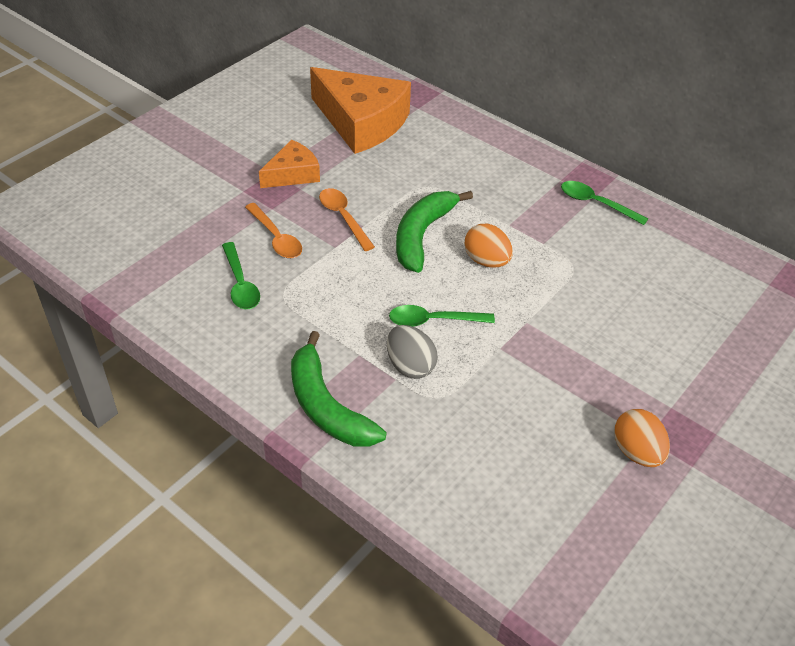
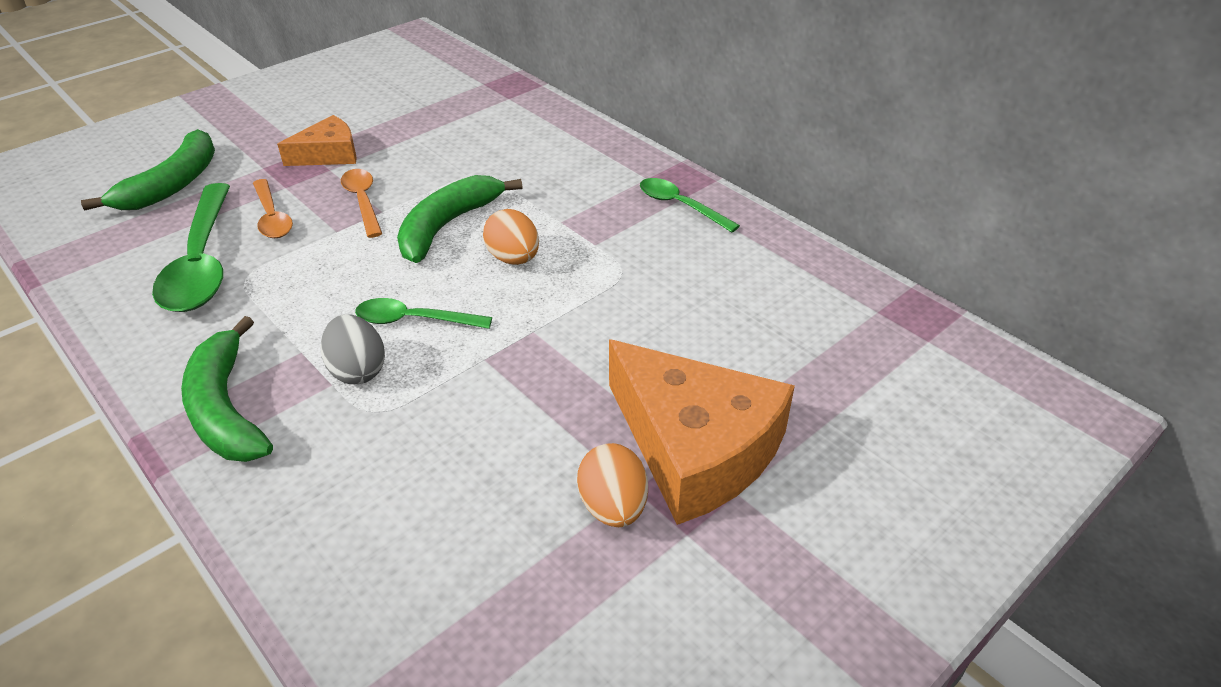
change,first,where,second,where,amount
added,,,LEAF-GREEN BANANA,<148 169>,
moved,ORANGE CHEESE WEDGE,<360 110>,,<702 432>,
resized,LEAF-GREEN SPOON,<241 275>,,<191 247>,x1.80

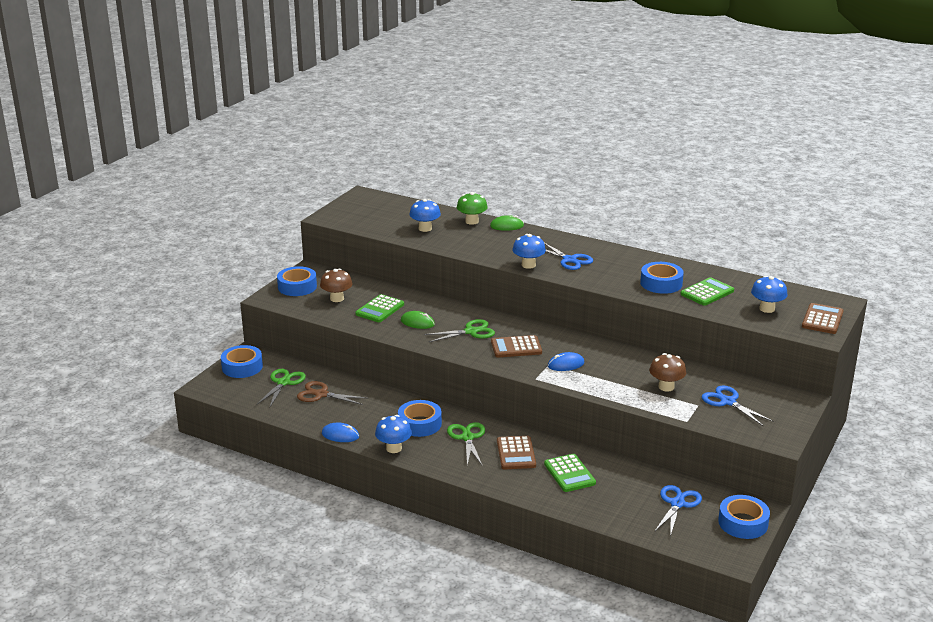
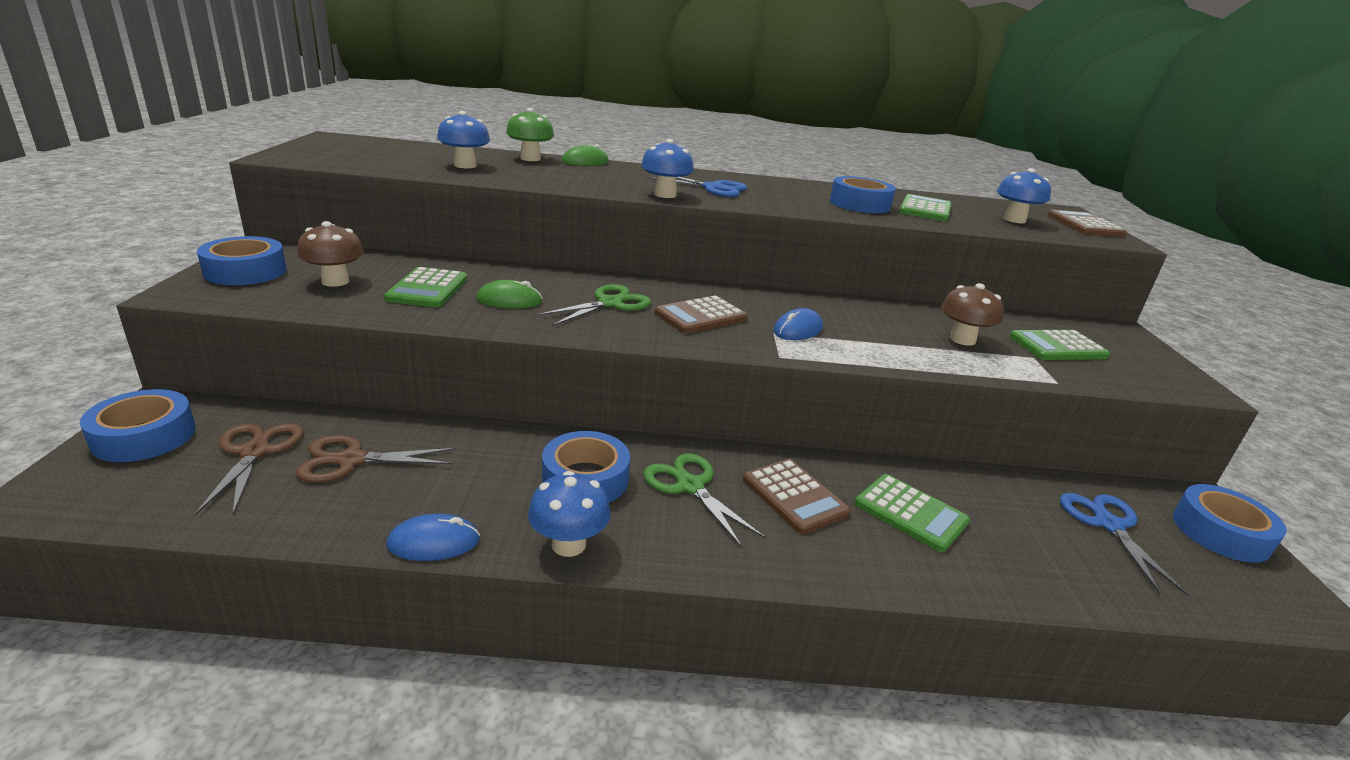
change,first,where,second,where,amount
replaced,BLUE SCISSORS,<737 406>,LEAF-GREEN POCKET CALCULATOR,<1059 345>,
recoloured,LEAF-GREEN SCISSORS,<281 388>,RUSSET SCISSORS,<249 469>,

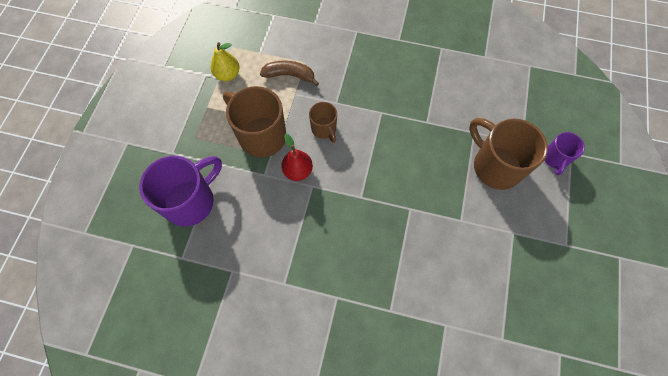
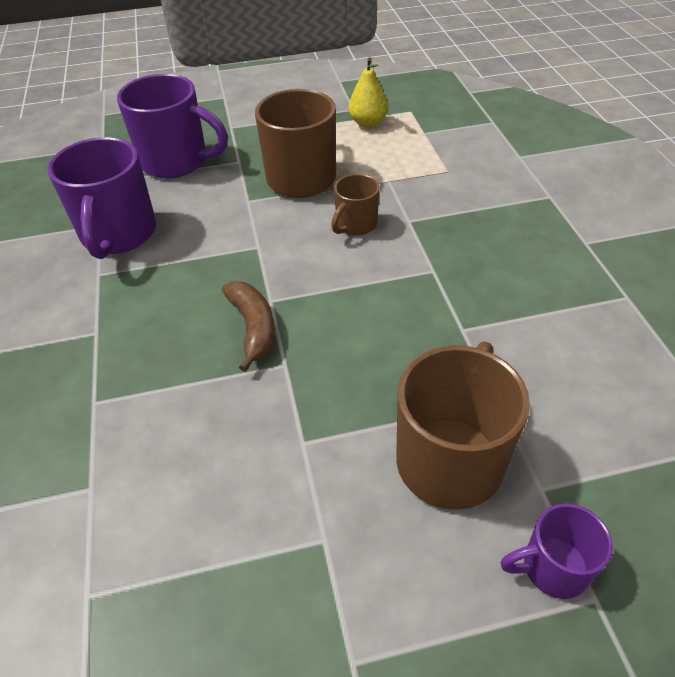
change,first,where,second,where,amount
removed,CRIMSON TOY PEAR,<297 157>,,,
added,,,ROYAL PURPLE COFFEE MUG,<102 198>,
moved,RUSSET BANANA,<289 73>,,<248 326>,

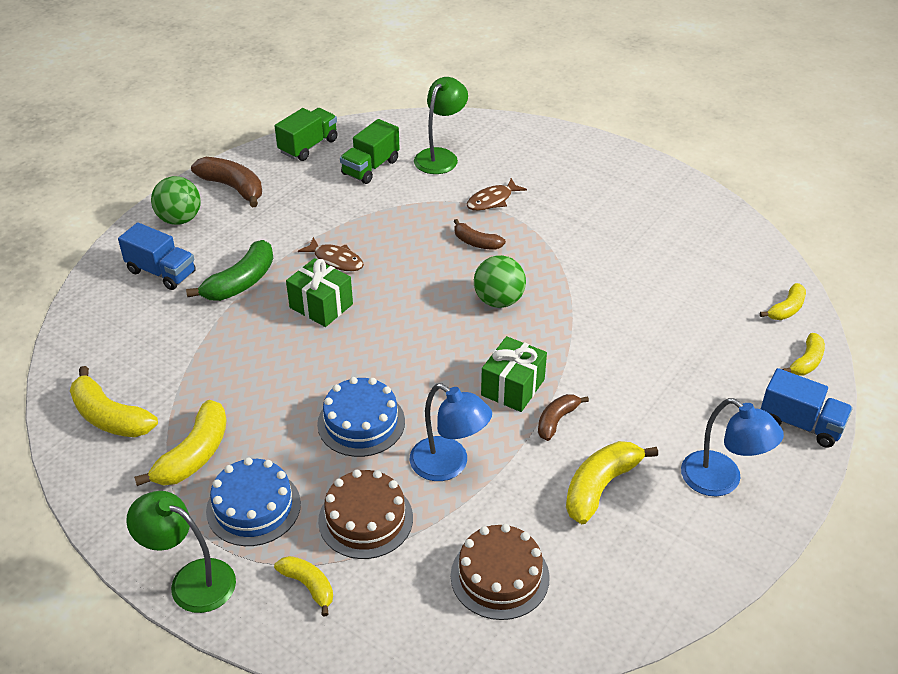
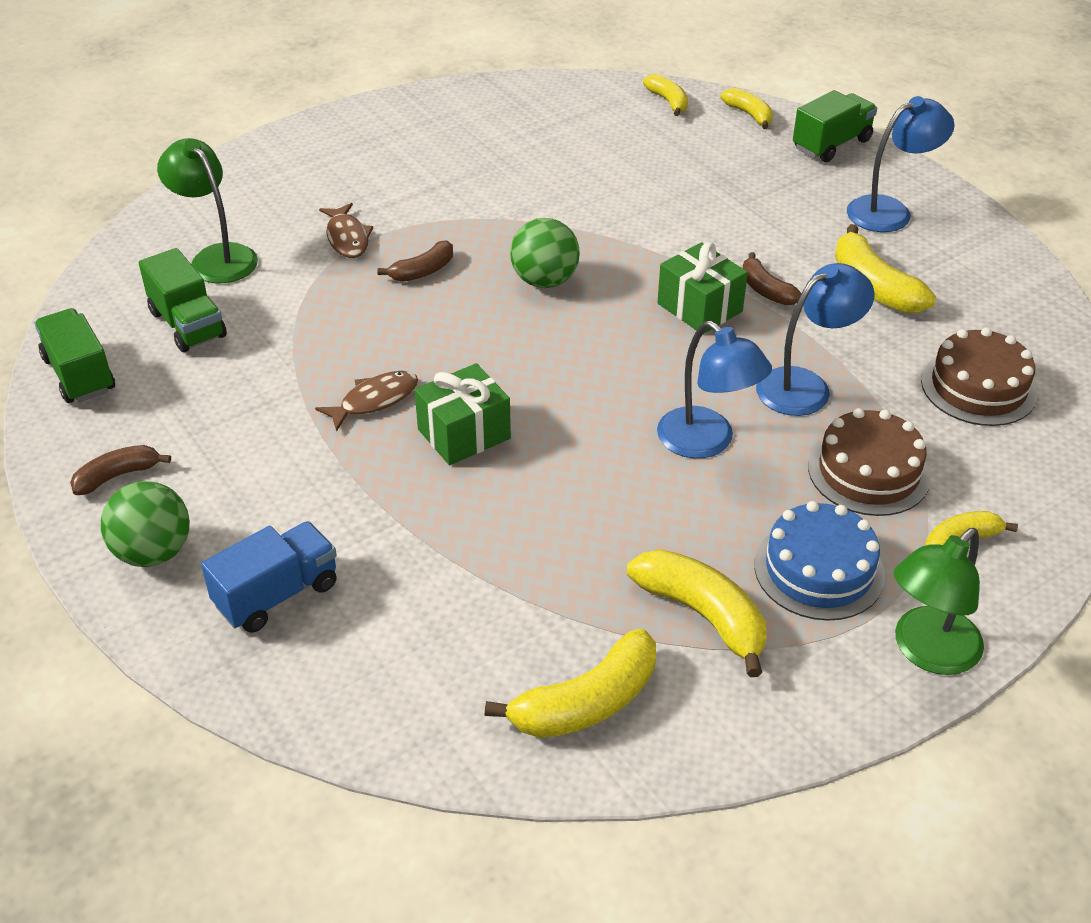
change,first,where,second,where,amount
removed,LEAF-GREEN BANANA,<229 270>,,,
replaced,BLUE LAYER CAKE,<361 417>,BLUE READING LAMP,<714 389>,
recoloured,BLUE LORRY,<807 408>,LEAF-GREEN LORRY,<835 126>,
resized,RUSSET BANANA,<226 182>,,<120 470>,x0.61

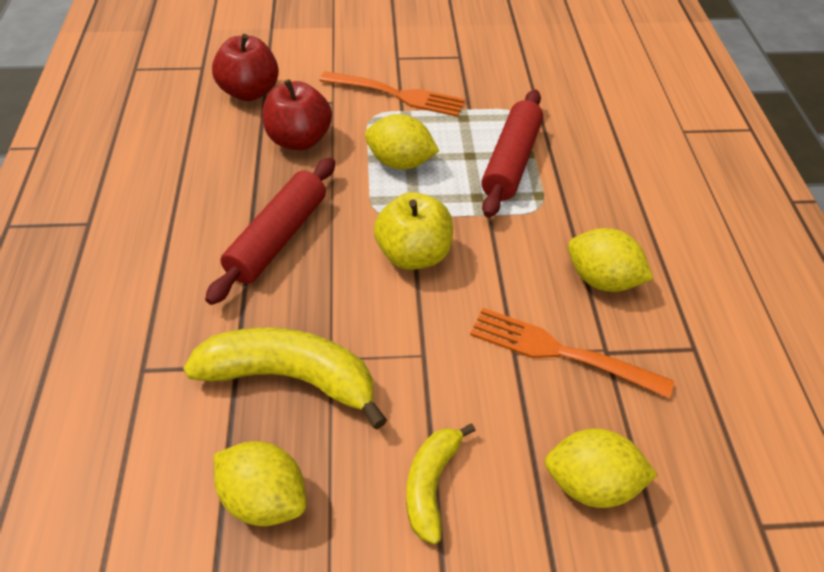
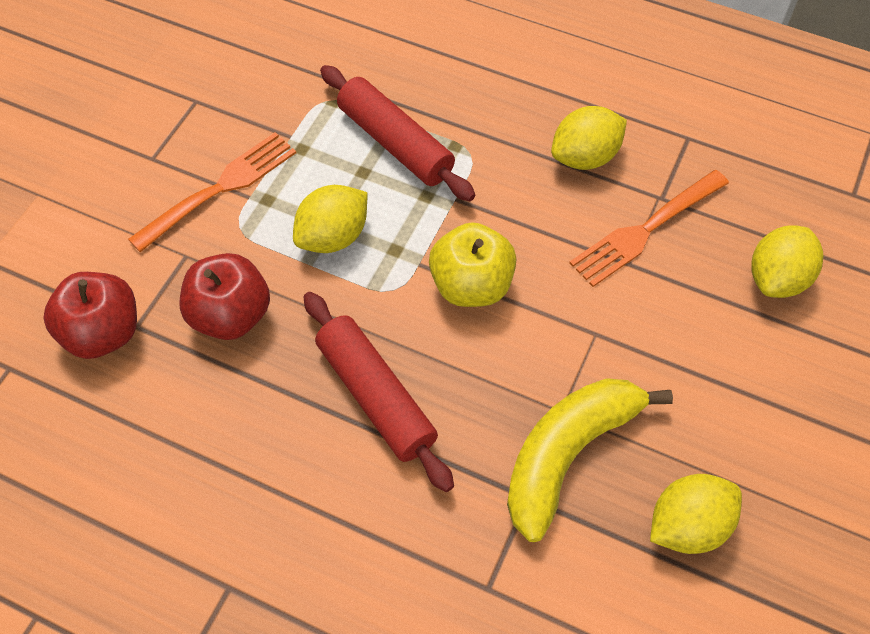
change,first,where,second,where,amount
removed,GOLDEN BANANA,<441 484>,,,

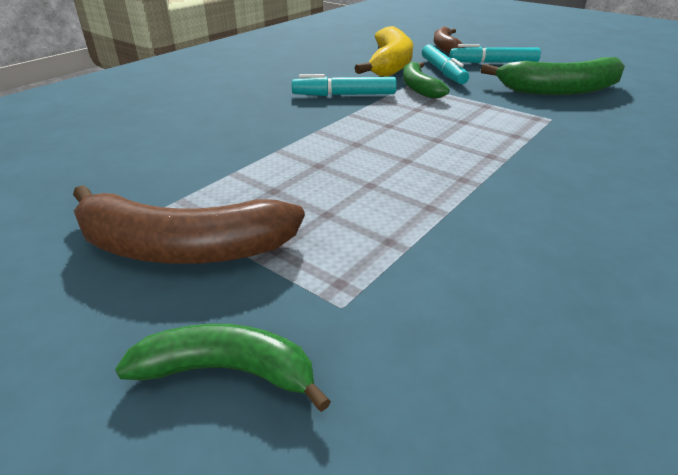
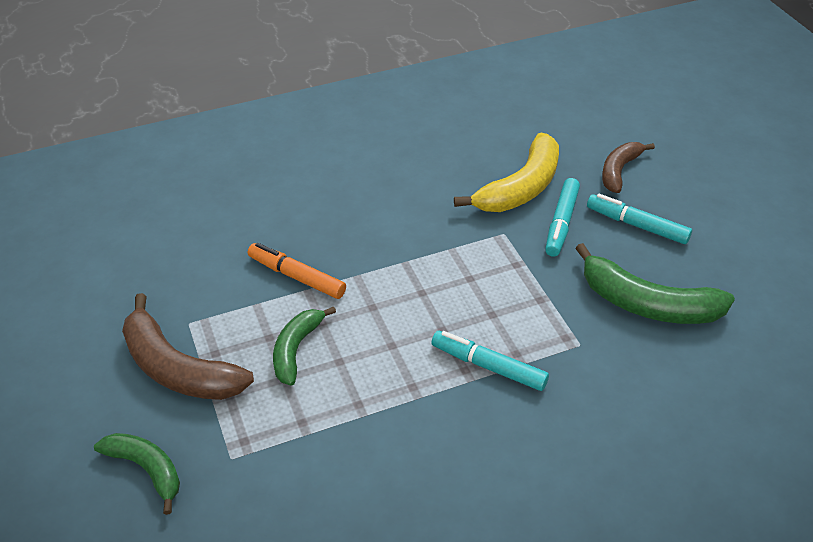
change,first,where,second,where,amount
added,,,ORANGE MARKER,<297 271>,
moved,TEAL MARKER,<344 85>,,<490 361>,
moved,LEAF-GREEN BANANA,<426 80>,,<304 345>,

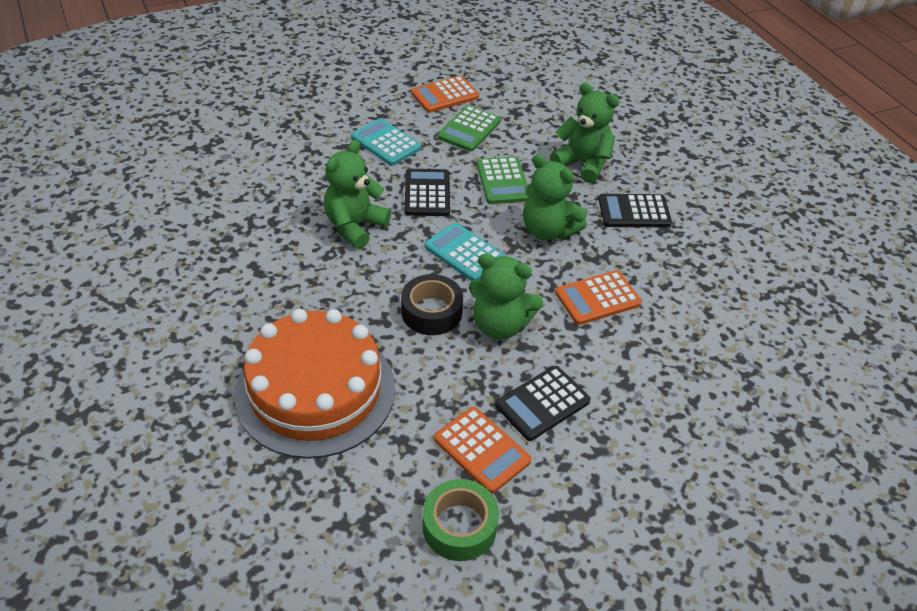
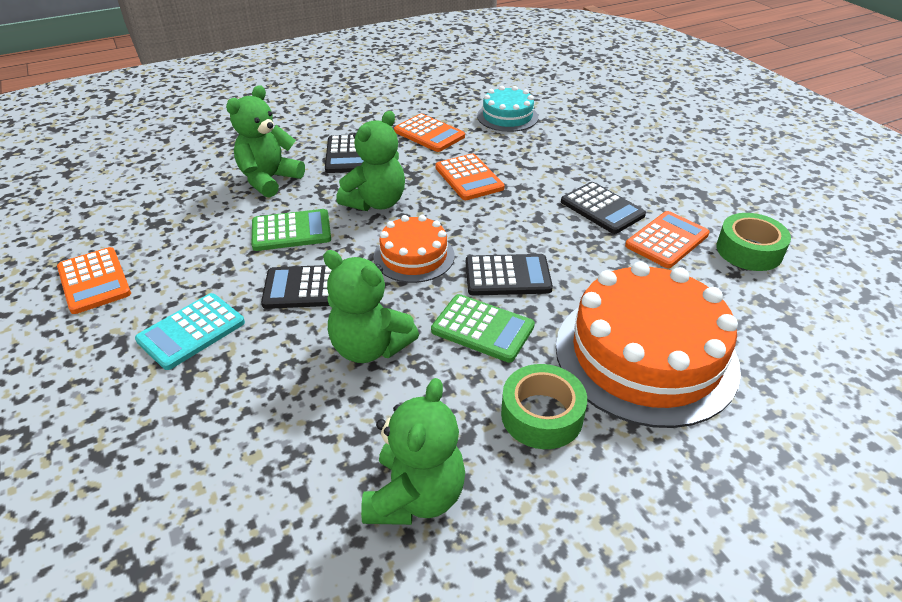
change,first,where,second,where,amount
added,,,ORANGE POCKET CALCULATOR,<429 133>,
added,,,TEAL LAYER CAKE,<507 109>,
added,,,LEAF-GREEN STICKY TAPE,<544 406>,
moved,LEAF-GREEN POCKET CALCULATOR,<469 128>,,<483 328>,
moved,LEAF-GREEN TEDDY BEAR,<506 297>,,<413 451>,
replaced,JET-BLACK STICKY TAPE,<432 304>,JET-BLACK POCKET CALCULATOR,<509 275>,
replaced,TEAL POCKET CALCULATOR,<464 252>,ORANGE LAYER CAKE,<414 249>,

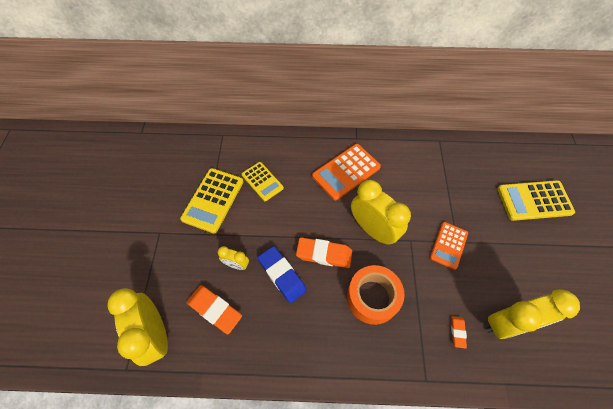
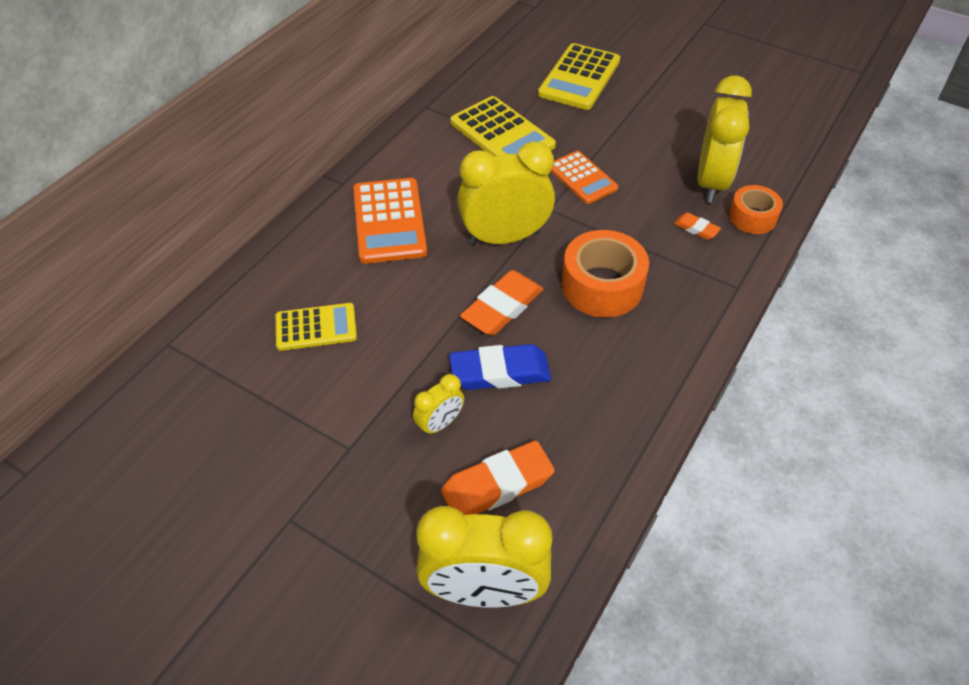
change,first,where,second,where,amount
added,,,ORANGE STICKY TAPE,<756 209>,
moved,GOLDEN POCKET CALCULATOR,<211 200>,,<503 126>,

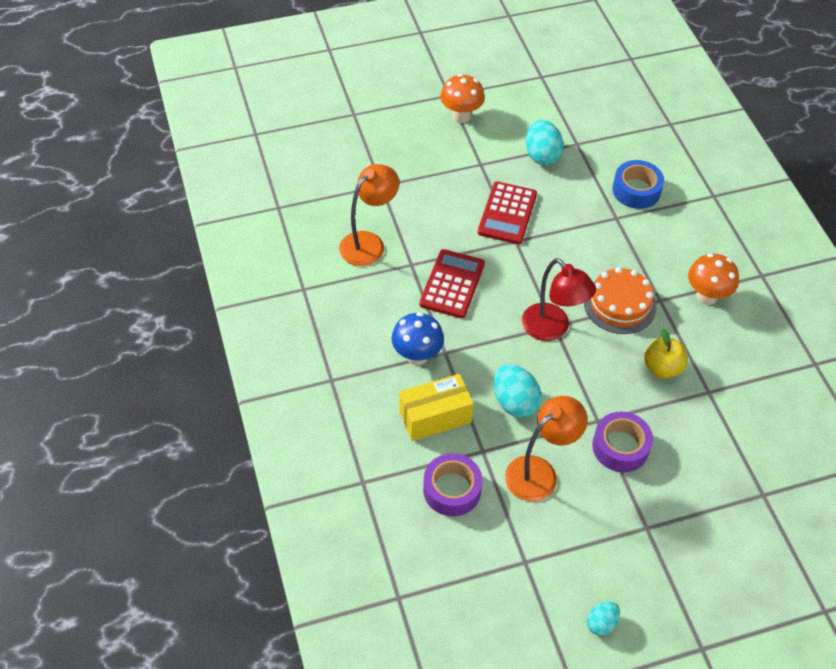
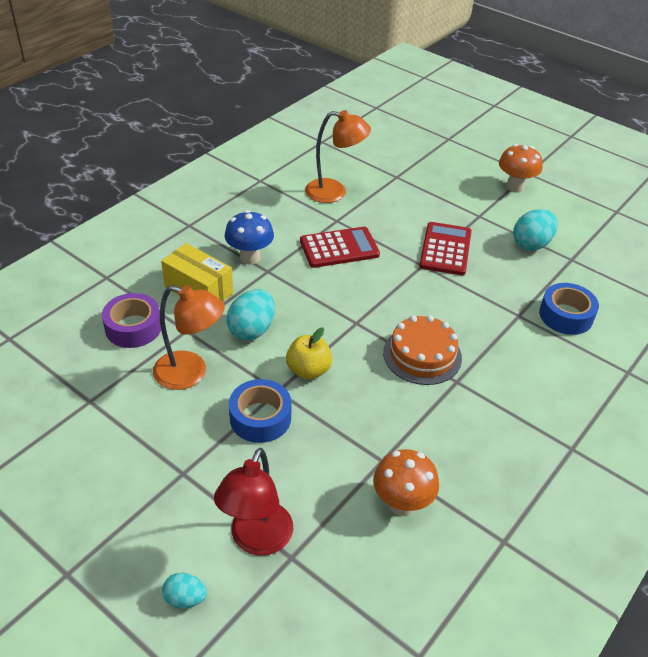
change,first,where,second,where,amount
moved,CRIMSON READING LAMP,<559 299>,,<253 502>,
moved,TEAL TOY EGG,<603 618>,,<184 591>,
moved,GOLDEN APPLE,<665 354>,,<309 353>,
moved,ORANGE MUSHROOM,<713 279>,,<406 482>,
recoloured,ROYAL PURPLE STICKY TAPE,<622 442>,BLUE STICKY TAPE,<260 411>,
turned,CRIMSON POCKET CALCULATOR,<507 212>,,<445 248>,120 degrees clockwise

